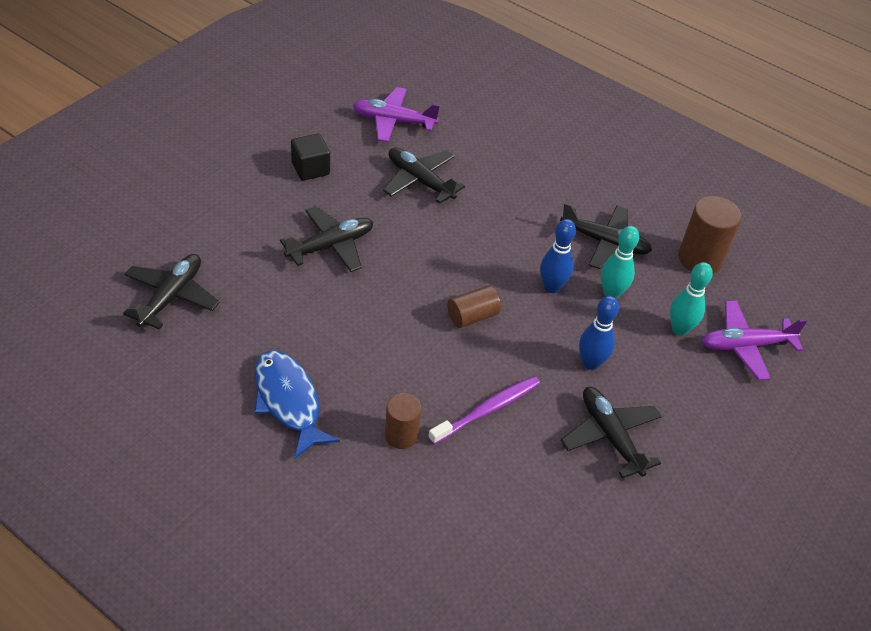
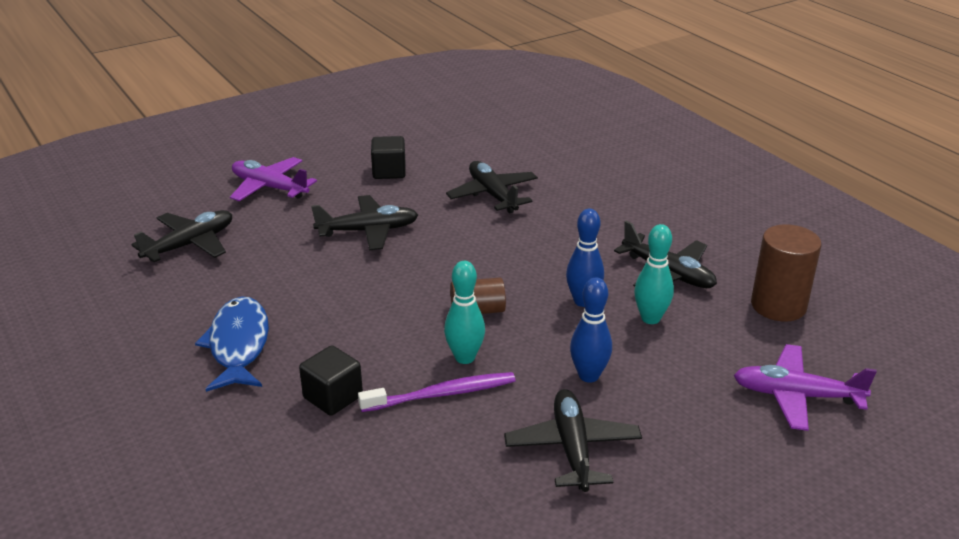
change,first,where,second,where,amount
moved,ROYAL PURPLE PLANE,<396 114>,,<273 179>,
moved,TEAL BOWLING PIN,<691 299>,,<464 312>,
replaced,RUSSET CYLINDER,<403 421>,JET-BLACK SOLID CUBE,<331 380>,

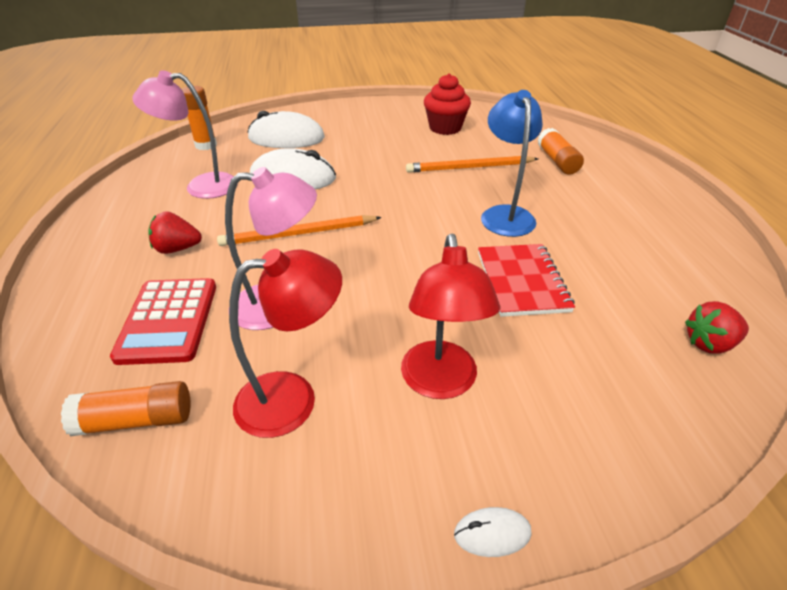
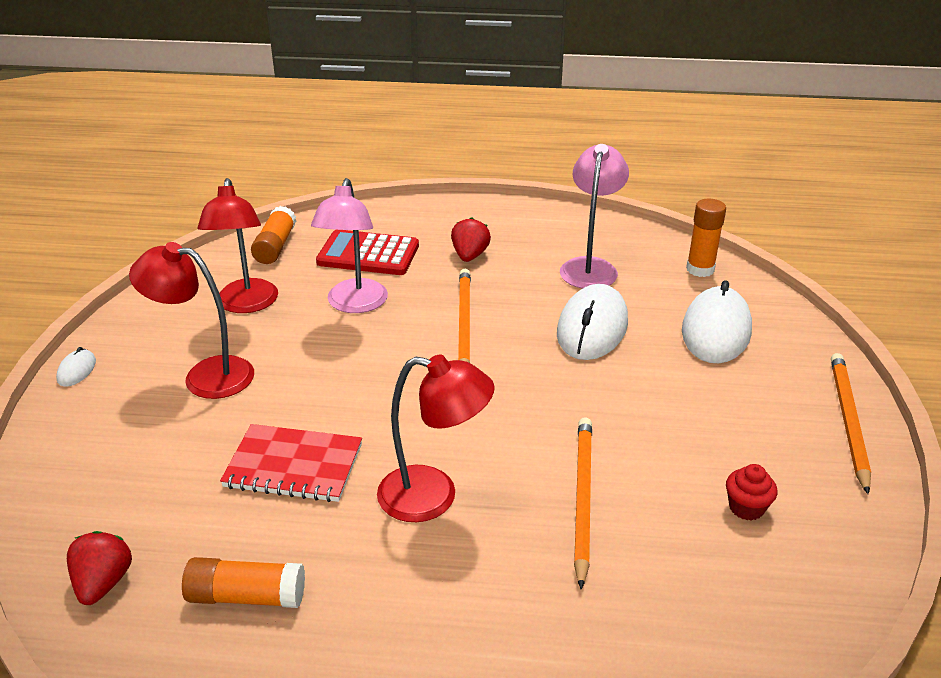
change,first,where,second,where,amount
added,,,ORANGE LEAD PENCIL,<851 423>,
moved,ORANGE GLUE,<560 151>,,<243 582>,
recoloured,BLUE READING LAMP,<512 163>,CRIMSON READING LAMP,<436 438>,
resized,CRIMSON CUPCAKE,<447 104>,,<751 492>,x0.56

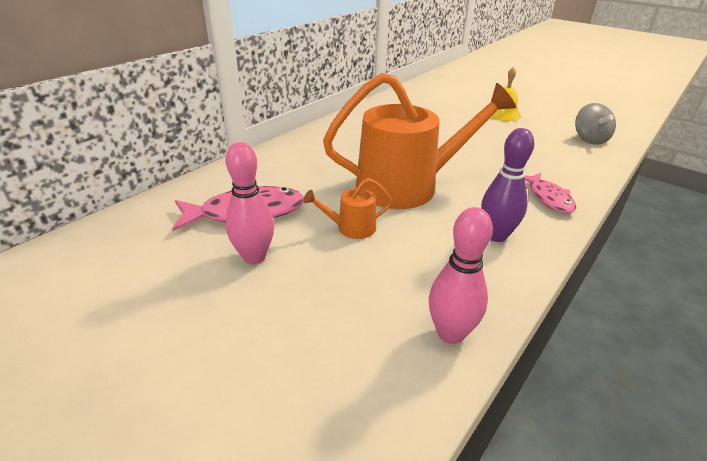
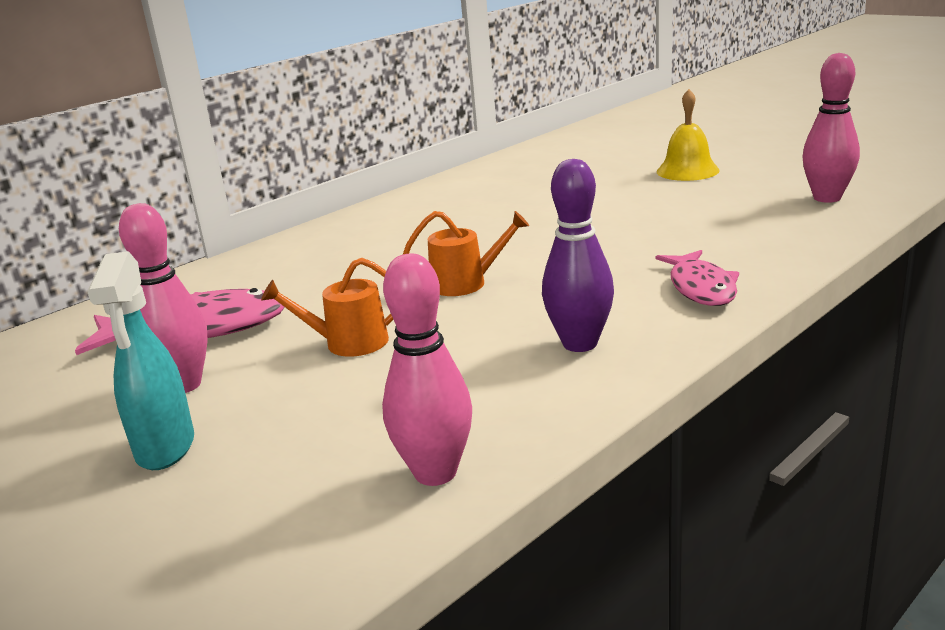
change,first,where,second,where,amount
added,,,TEAL SPRAY BOTTLE,<140 360>,
replaced,ASH-GREY WHIRLIGIG,<595 124>,PINK BOWLING PIN,<831 128>,
resized,ORANGE WATERING POT,<419 141>,,<466 253>,x0.42

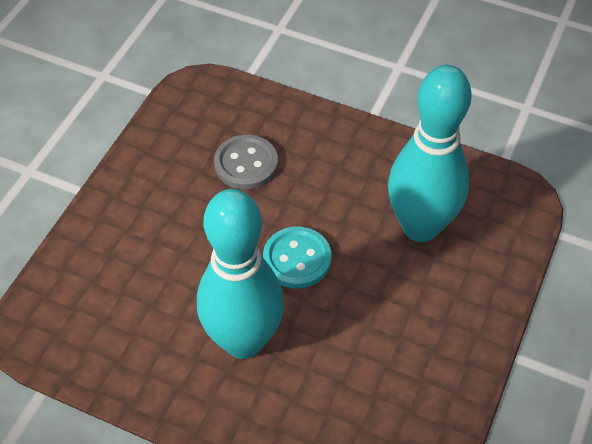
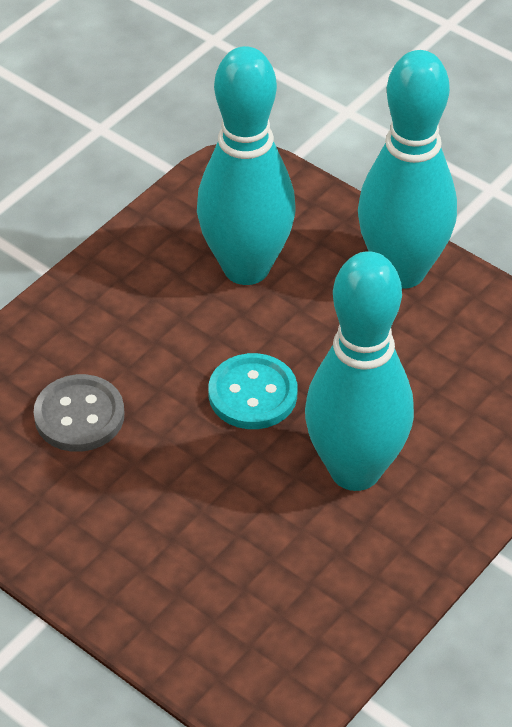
change,first,where,second,where,amount
added,,,TEAL BOWLING PIN,<407 169>,

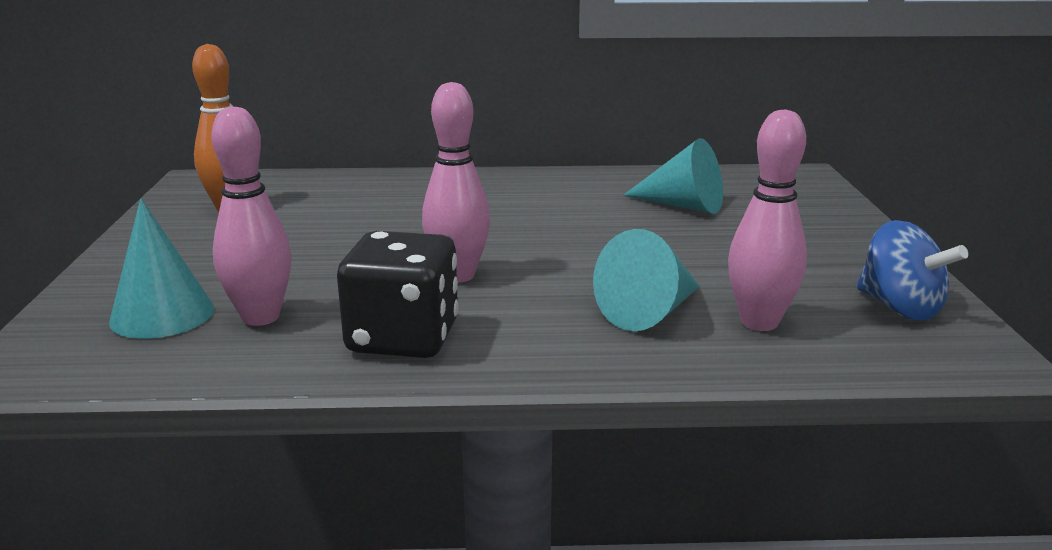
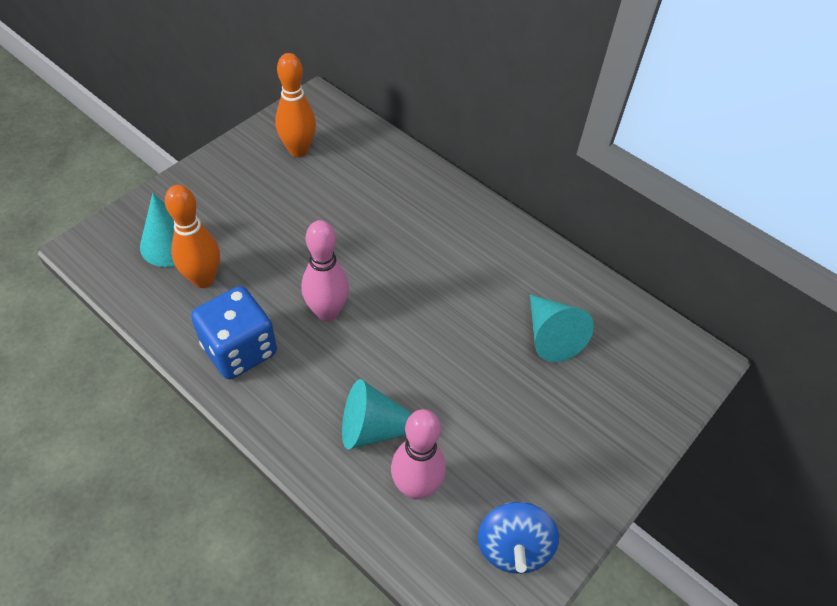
change,first,where,second,where,amount
recoloured,PINK BOWLING PIN,<251 216>,ORANGE BOWLING PIN,<192 236>,
recoloured,JET-BLACK DICE,<397 294>,BLUE DICE,<234 332>,

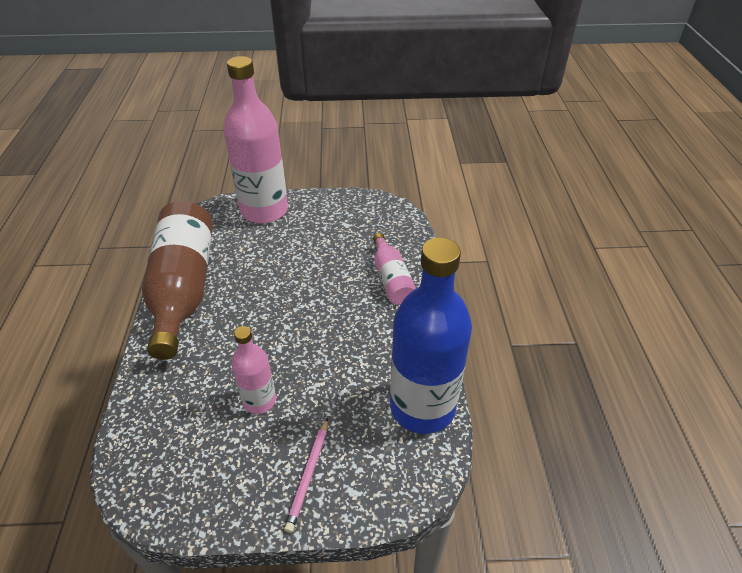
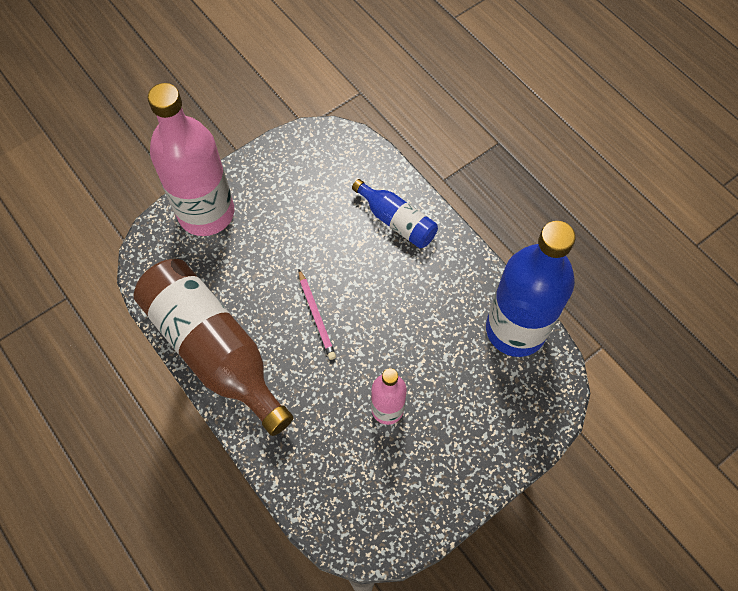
change,first,where,second,where,amount
moved,PINK LEAD PENCIL,<306 475>,,<317 315>,
recoloured,PINK DRINK BOTTLE,<394 269>,BLUE DRINK BOTTLE,<395 213>,

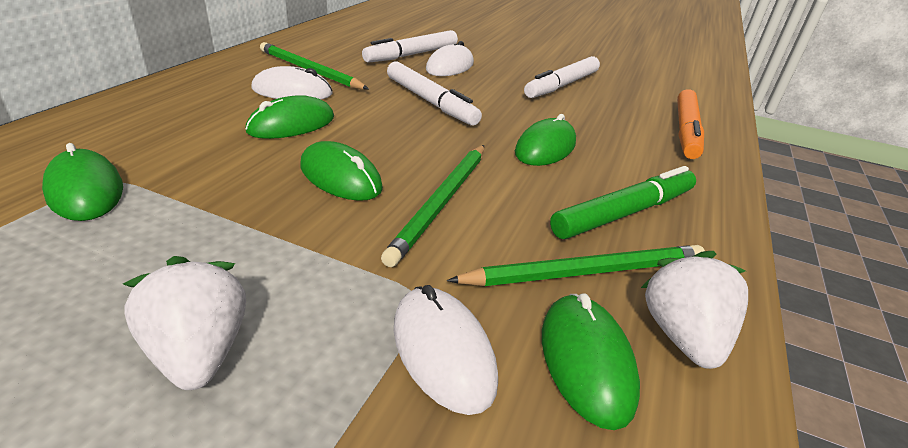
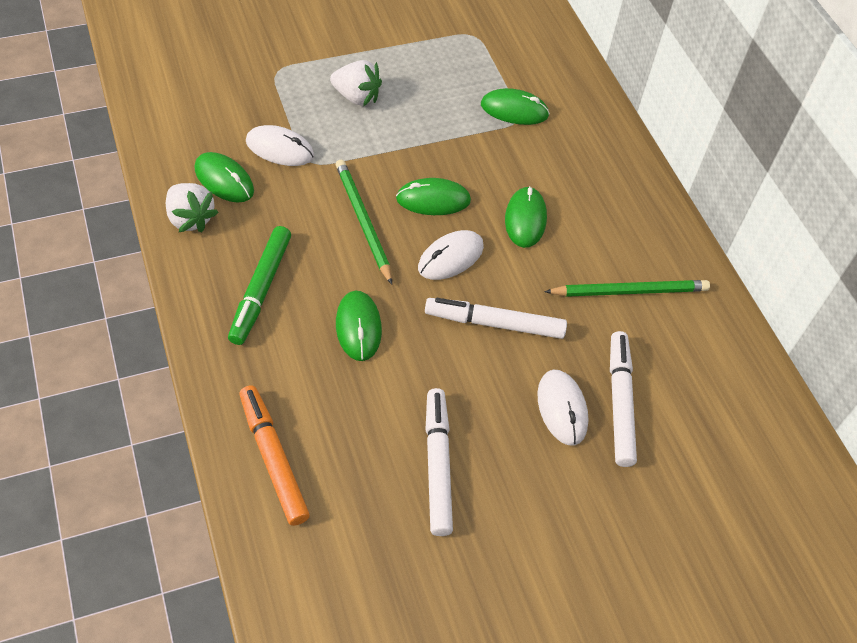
change,first,where,second,where,amount
removed,LEAF-GREEN LEAD PENCIL,<576 265>,,,
moved,PURE WHITE MOUSE,<292 83>,,<451 255>,

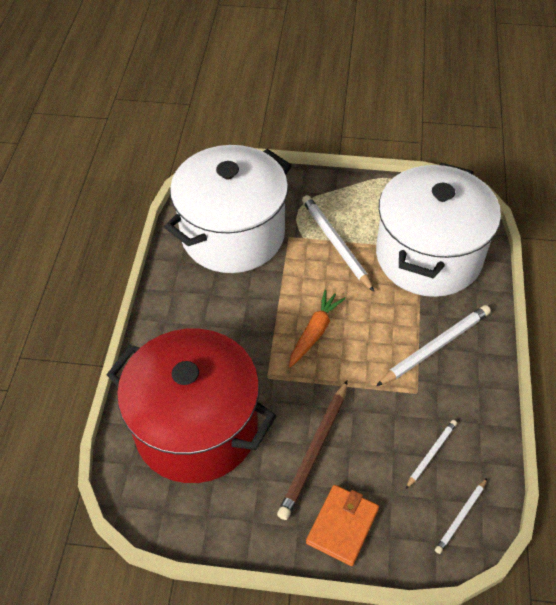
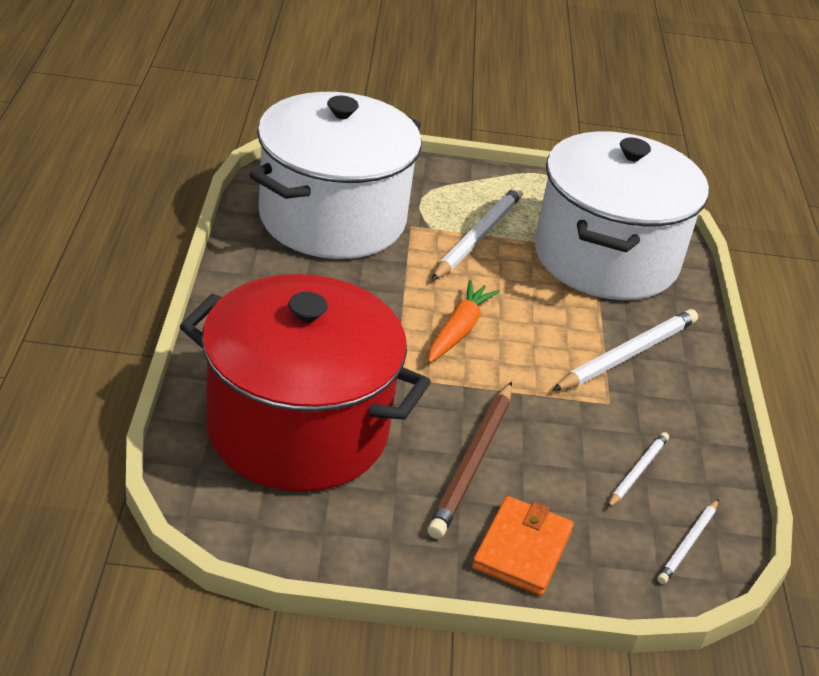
change,first,where,second,where,amount
turned,PURE WHITE LEAD PENCIL,<338 243>,,<477 234>,60 degrees clockwise

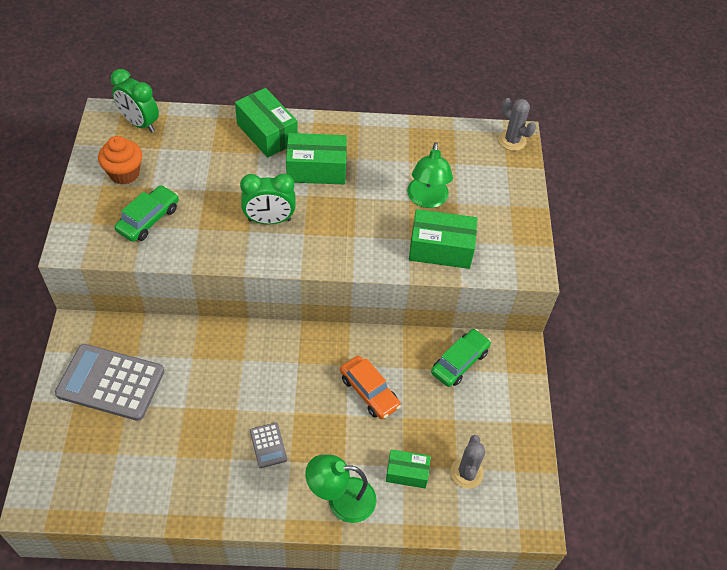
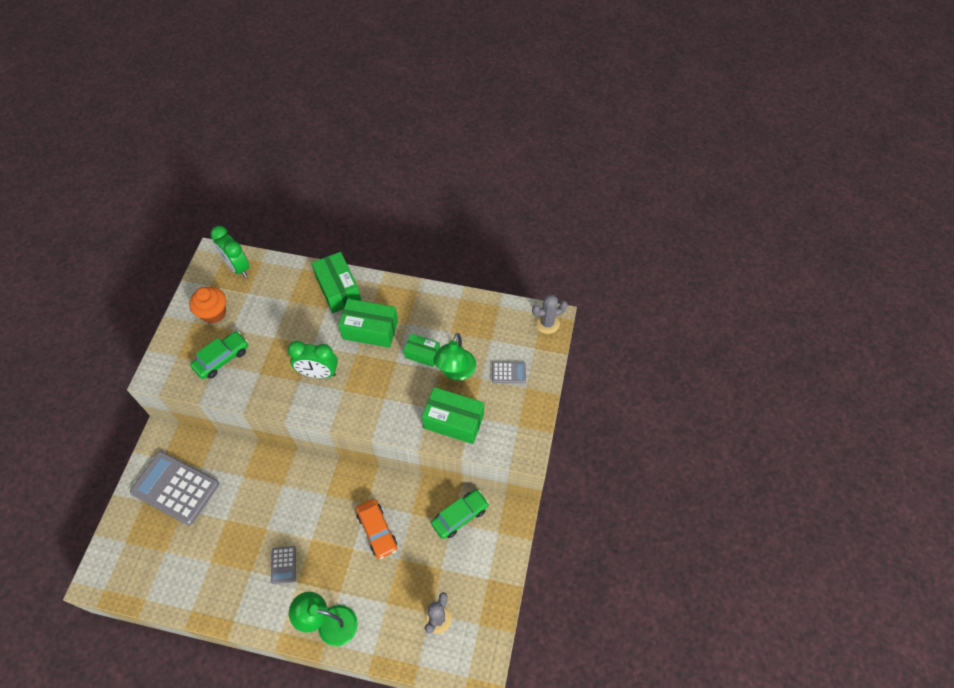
change,first,where,second,where,amount
added,,,ASH-GREY POCKET CALCULATOR,<509 372>,
moved,LEAF-GREEN PARCEL,<408 468>,,<421 350>,
turned,ASH-GREY CACTUS,<517 124>,,<550 314>,75 degrees counterclockwise

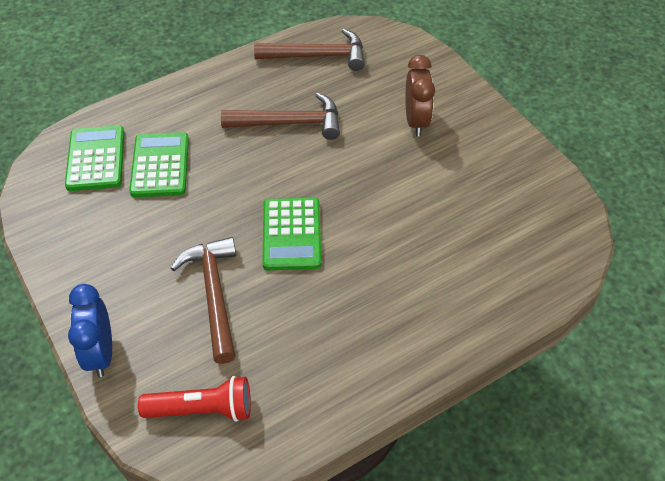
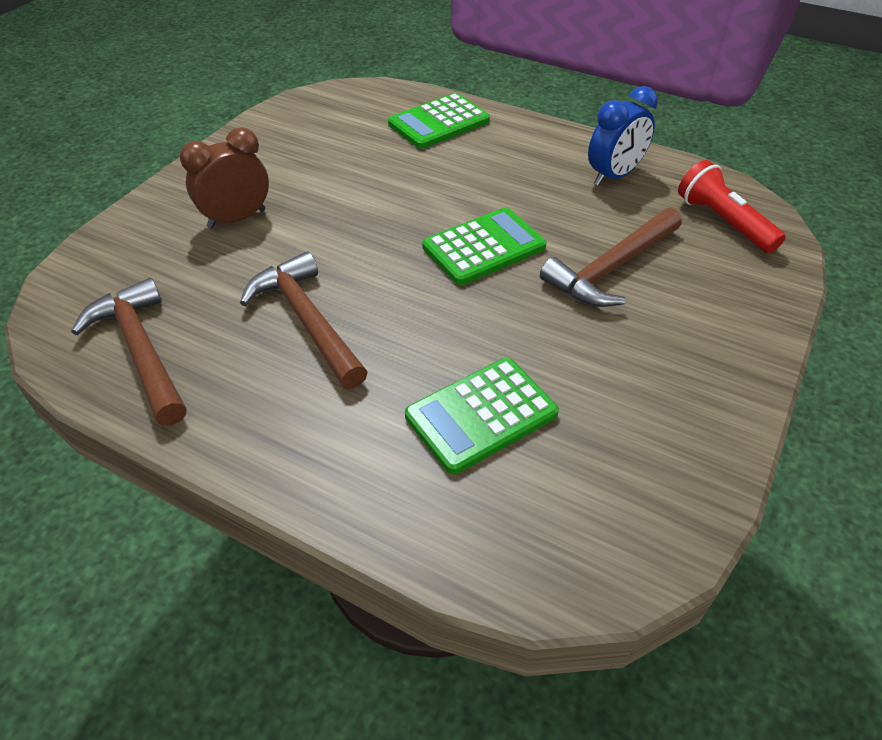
change,first,where,second,where,amount
moved,LEAF-GREEN POCKET CALCULATOR,<95 158>,,<439 121>,
moved,BLUE CLOCK,<90 330>,,<623 136>,

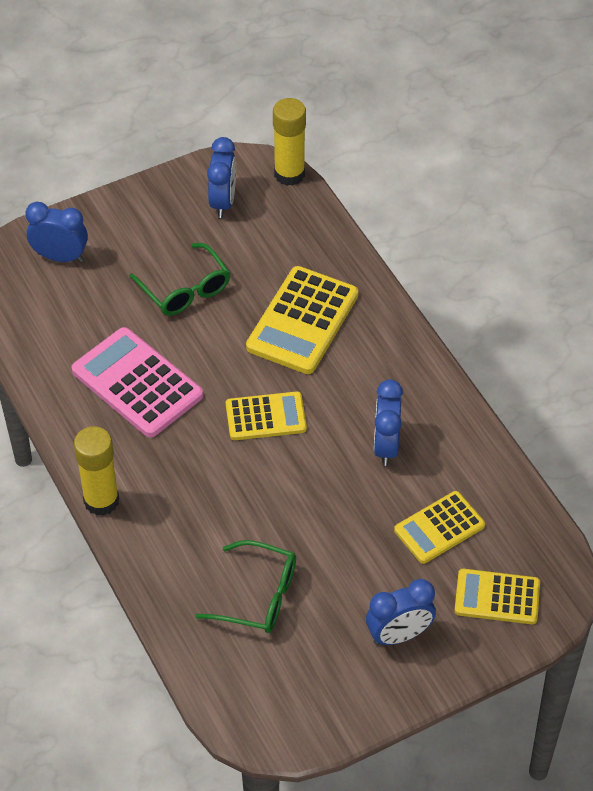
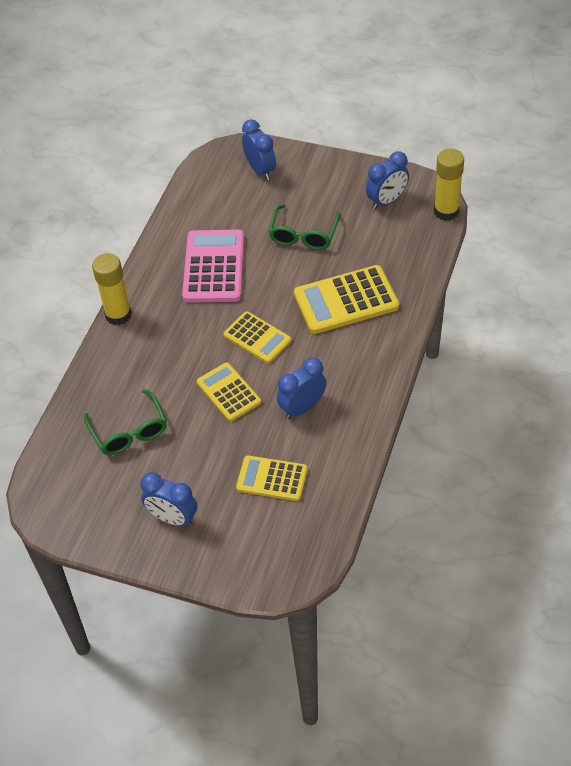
change,first,where,second,where,amount
moved,GOLDEN POCKET CALCULATOR,<497 596>,,<229 392>,

